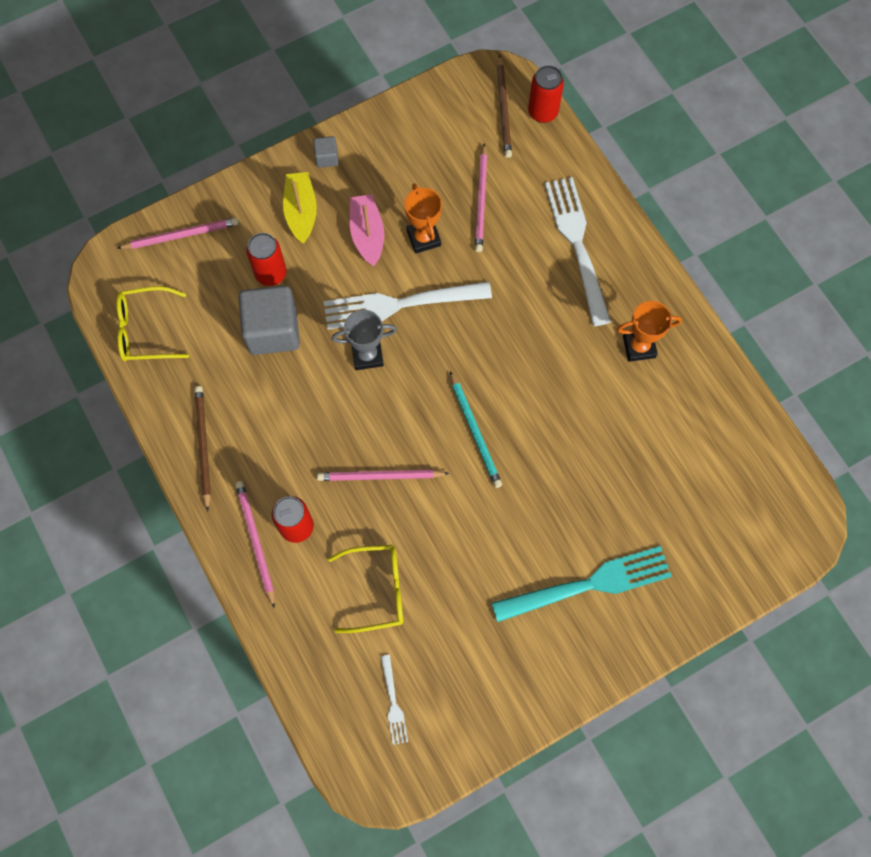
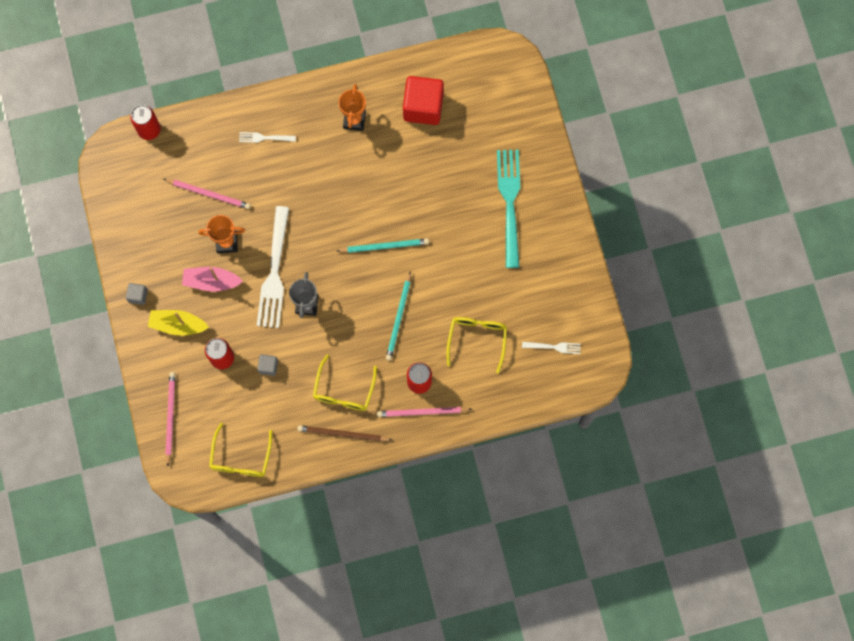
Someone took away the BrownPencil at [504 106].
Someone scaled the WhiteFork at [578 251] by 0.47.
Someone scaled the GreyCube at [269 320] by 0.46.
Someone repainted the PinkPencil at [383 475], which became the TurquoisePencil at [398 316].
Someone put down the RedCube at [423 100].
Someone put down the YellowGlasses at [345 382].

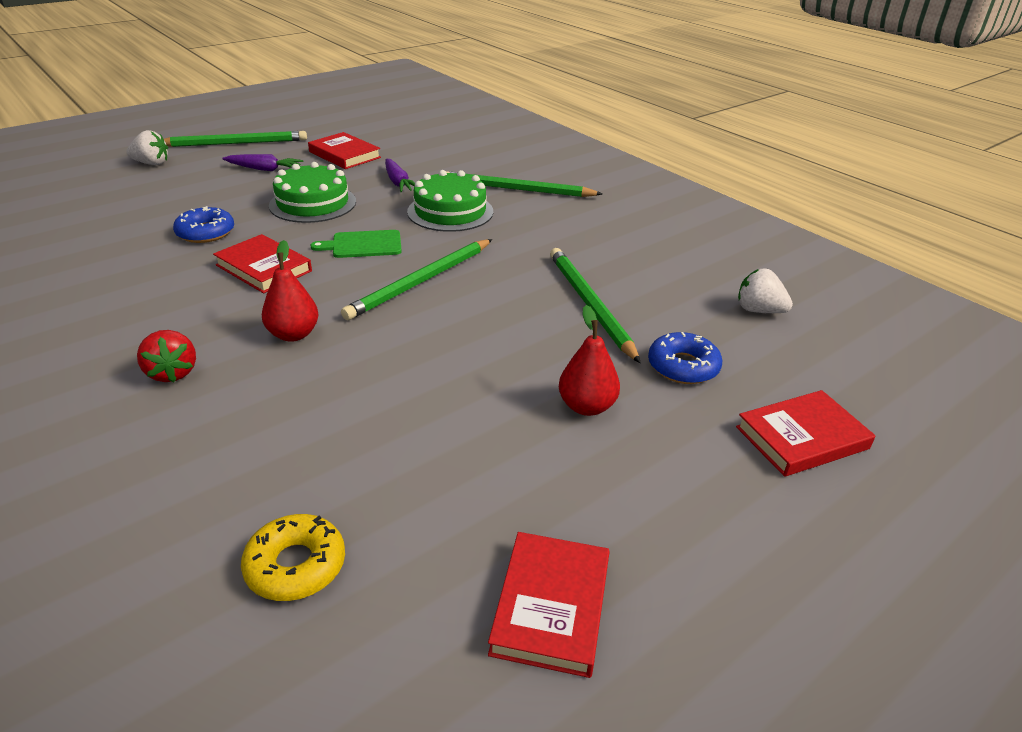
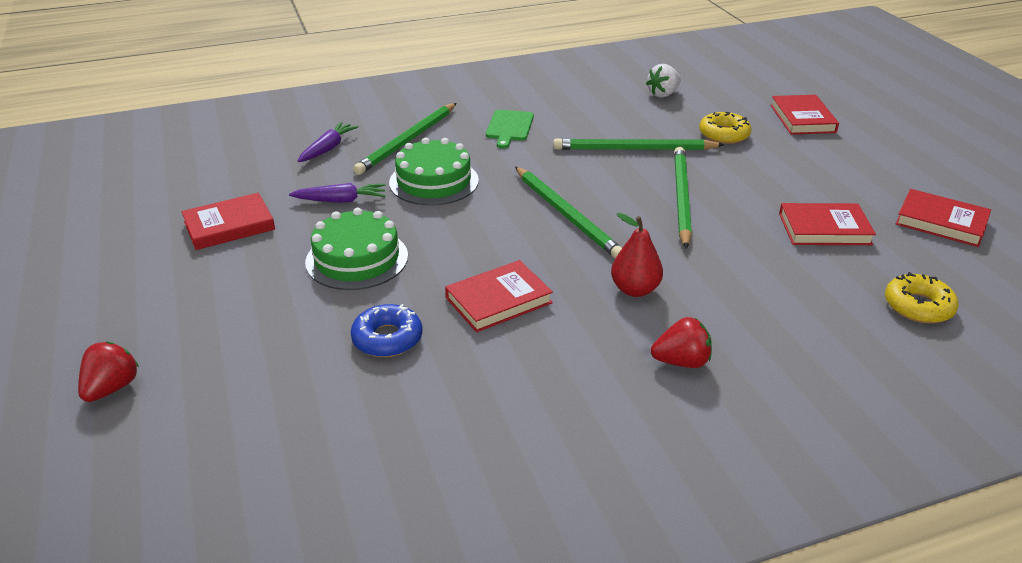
Someone repainted the WhiteStrawberry at [147 147], which became the RedStrawberry at [108 371].
Someone carried the GreenPencil from [235 139] to [683 198].
Someone carried the PurpleCarrot from [262 162] to [328 142].
Someone carried the GreenCuttingBoard from [356 244] to [510 129].
Someone took away the RedPear at [589 360].
Someone repainted the BlueDonut at [685 358], which became the YellowDonut at [725 128].
Someone put down the RedBook at [827 224].

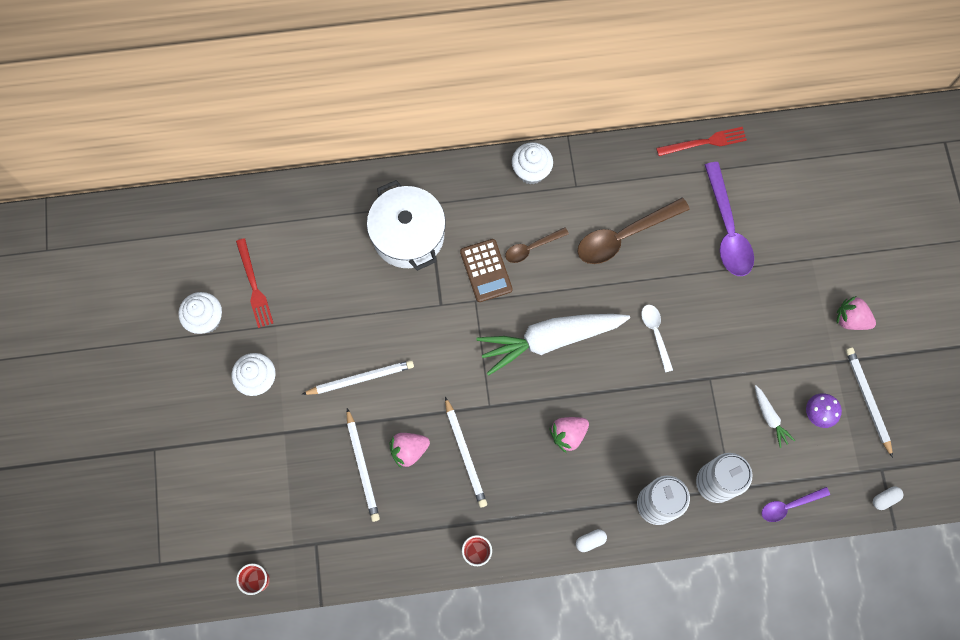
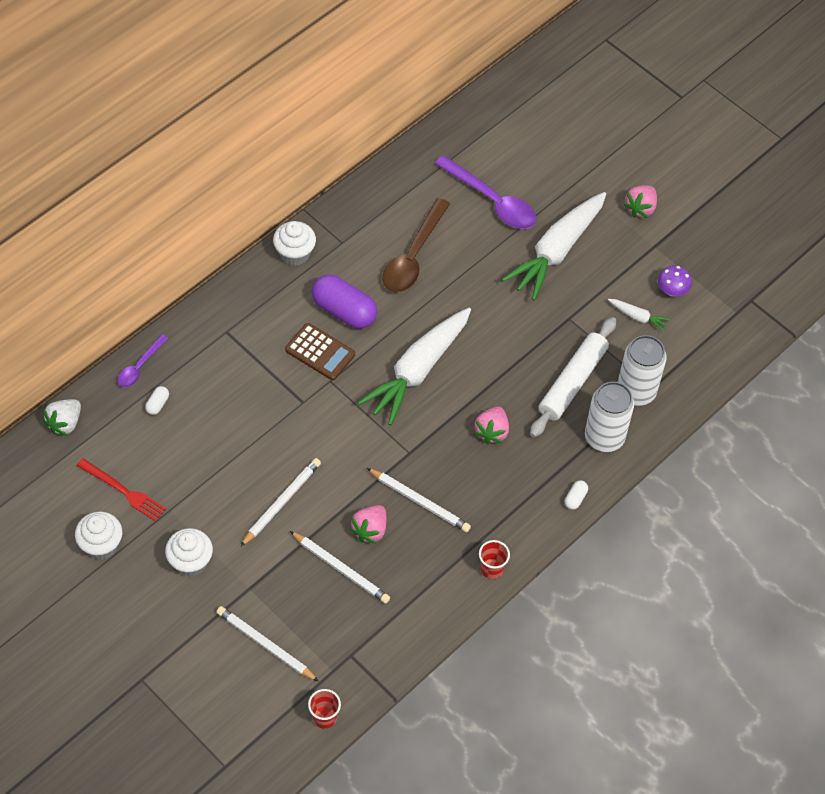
Someone took away the RedFork at [701 141].
Someone took away the WhitePot at [406 225].
Someone swapped the BrownSpoon at [537 245] for the PurpleCapsule at [344 302].
Someone rotated the PinkStrawberry at [856 313] by 45 degrees counterclockwise.
Someone took away the WhiteSpoon at [657 339].
Someone carried the WhitePencil from [869 403] to [267 644].
Someone carried the PurpleSpoon from [795 504] to [143 360].
Someone carried the WhiteCapsule from [888 498] to [157 400].
Someone put down the WhiteCarrot at [554 246].
Someone put down the WhiteRollingPin at [573 377].
Someone put down the WhiteStrawberry at [62 417].

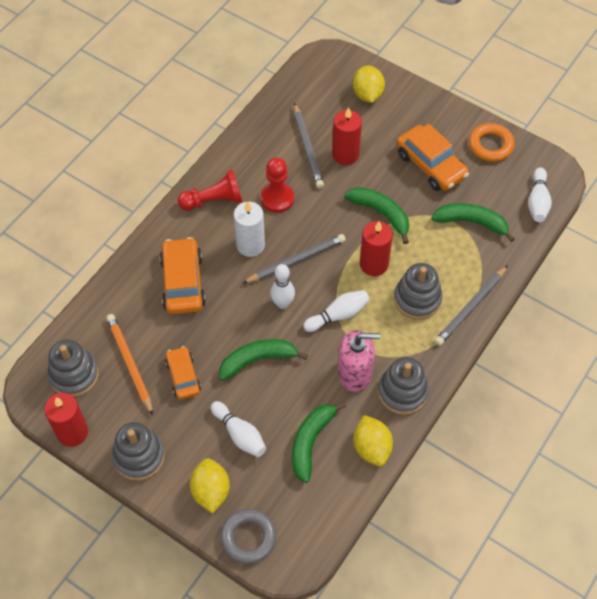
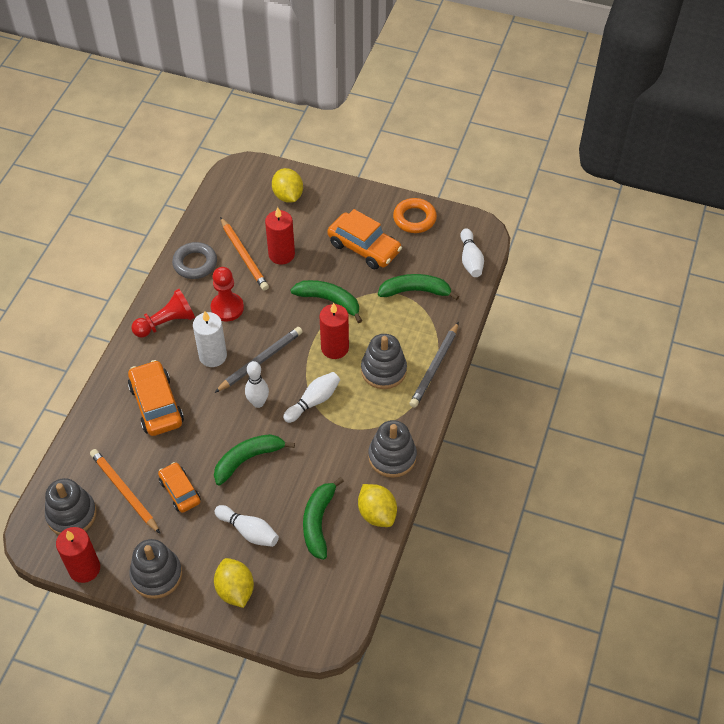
Someone repainted the GreyPencil at [309 145], which became the OrangePencil at [244 254].
Someone took away the PinkSoapDispenser at [359 361].
Someone carried the GreyRing from [248 536] to [194 260].

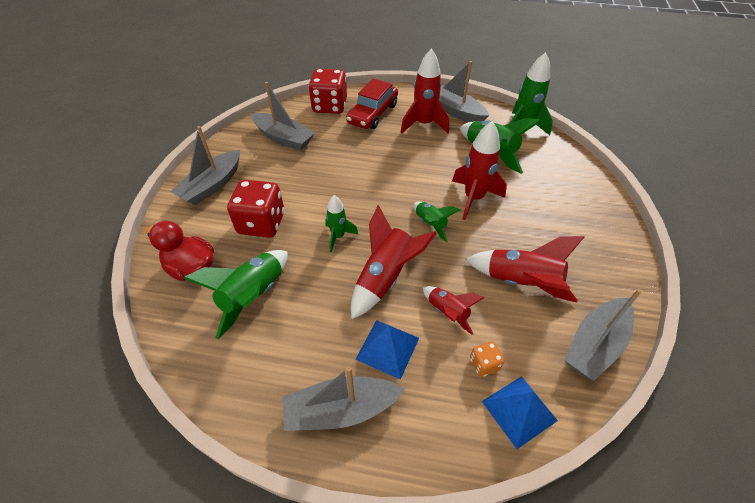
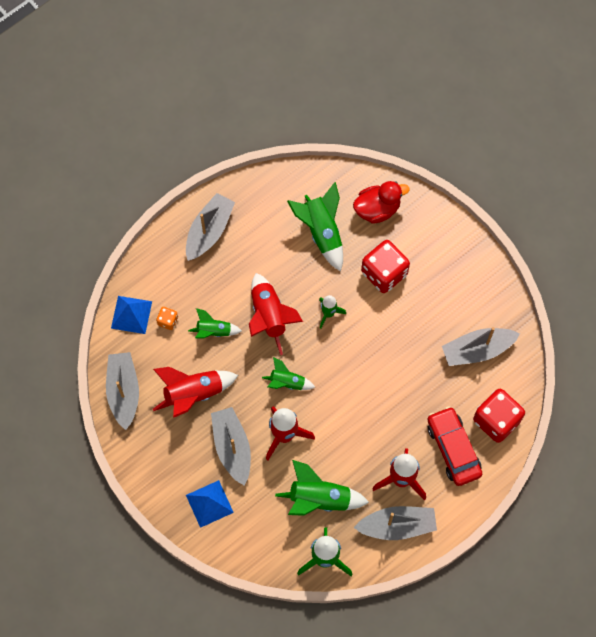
Someone carried the GreyBoat from [205 165] to [231 446].
Someone repainted the RedRocket at [454 310], which became the GreenRocket at [215 323].
Someone carried the BluePyramid from [387 350] to [210 504].

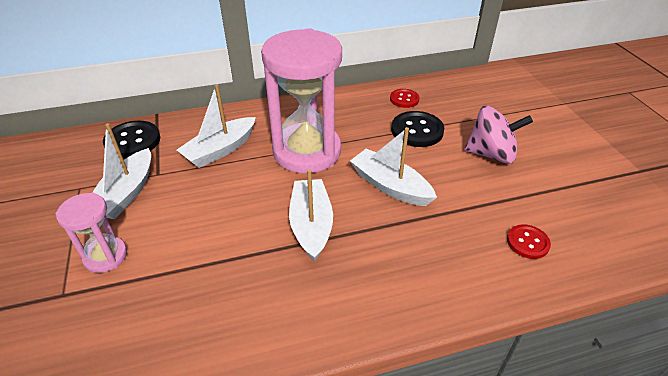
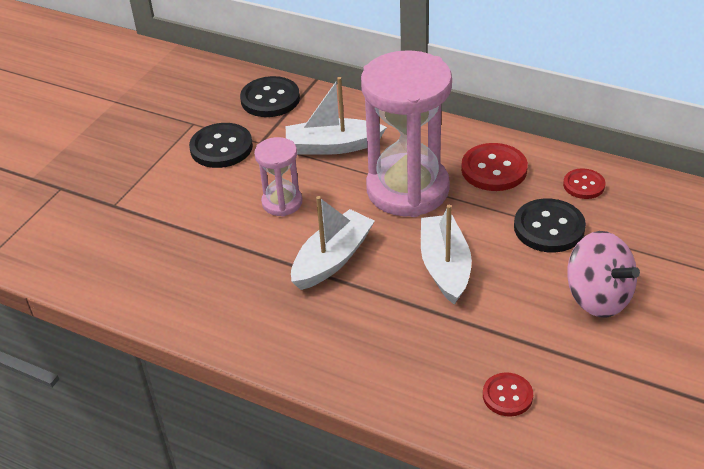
Someone swapped the WhiteBoat at [121 171] for the BlackButton at [221 145].
Someone carried the PinkHourglass from [91 233] to [278 177].
Someone put down the RedButton at [494 167].

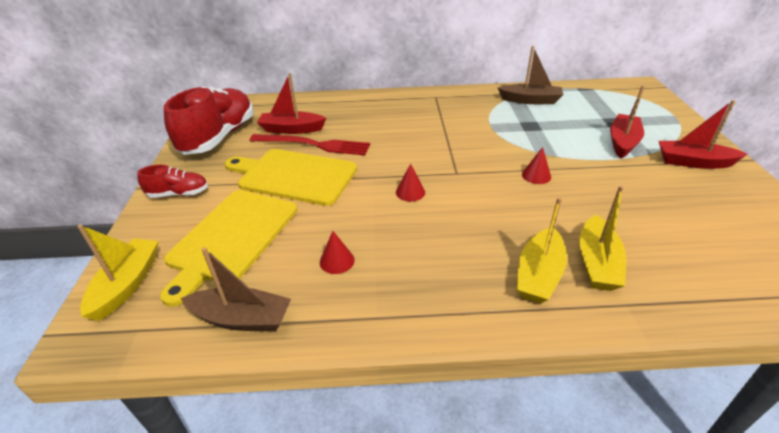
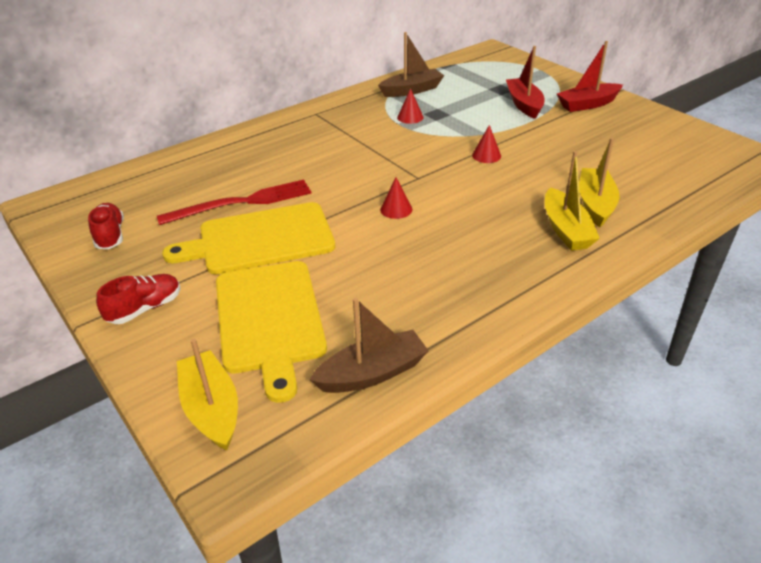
Someone took away the RedBoat at [291 103].
Someone scaled the RedShoe at [209 120] by 0.49.
Someone rotated the YellowBoat at [602 238] by 150 degrees counterclockwise.
Someone carried the RedCone from [337 252] to [410 106].

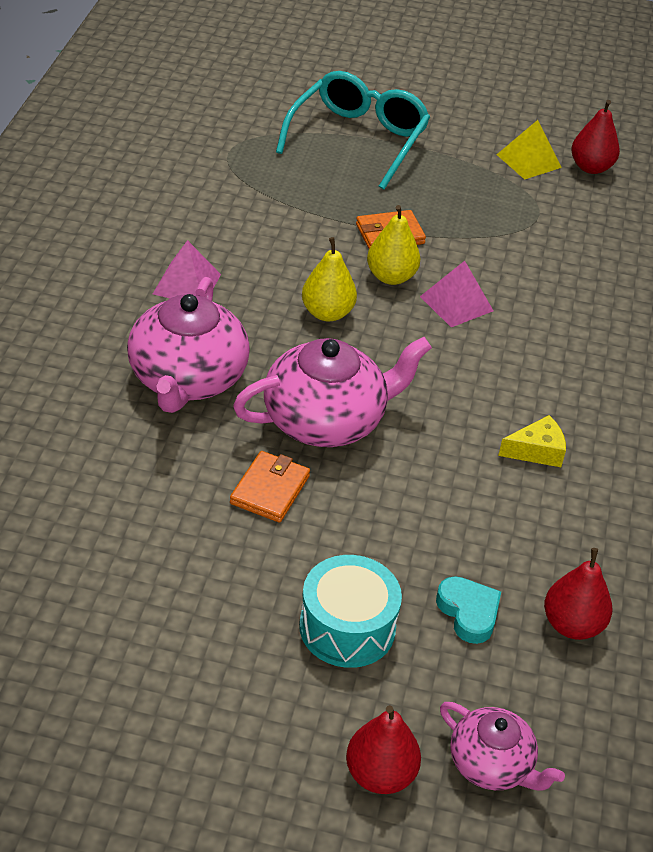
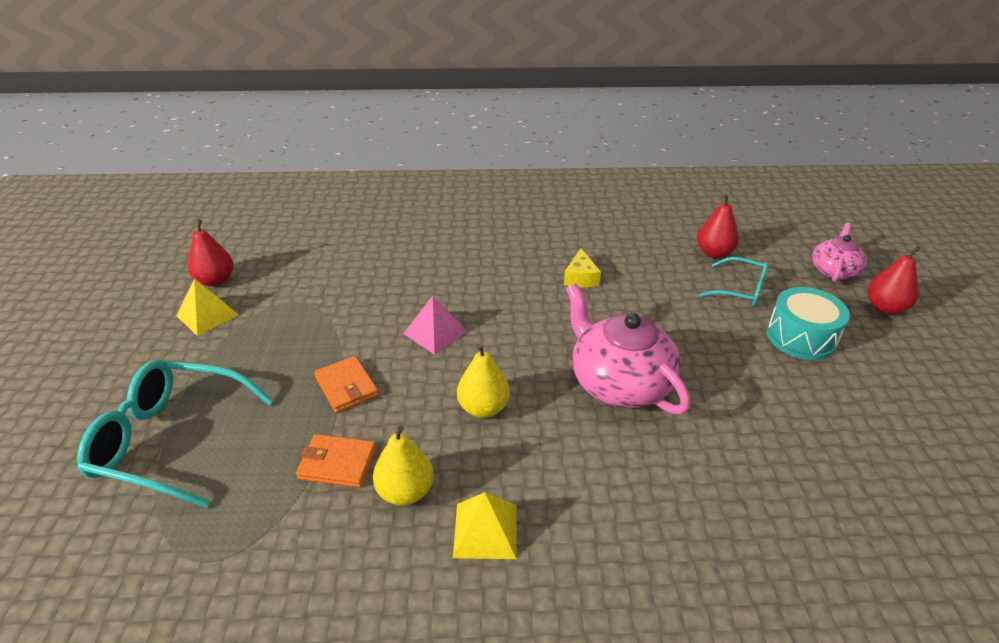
Someone carried the YellowPear from [394 245] to [403 466].
Someone repainted the PinkPyramid at [187 269], which became the YellowPyramid at [485 525].
Someone took away the PinkTeapot at [188 345].
Someone rotated the YellowCheese at [532 441] by 150 degrees counterclockwise.
Someone carried the OrangeWallet from [270 487] to [336 461].
Someone swapped the TurquoiseHeart at [468 610] for the TurquoiseGlasses at [734 282].

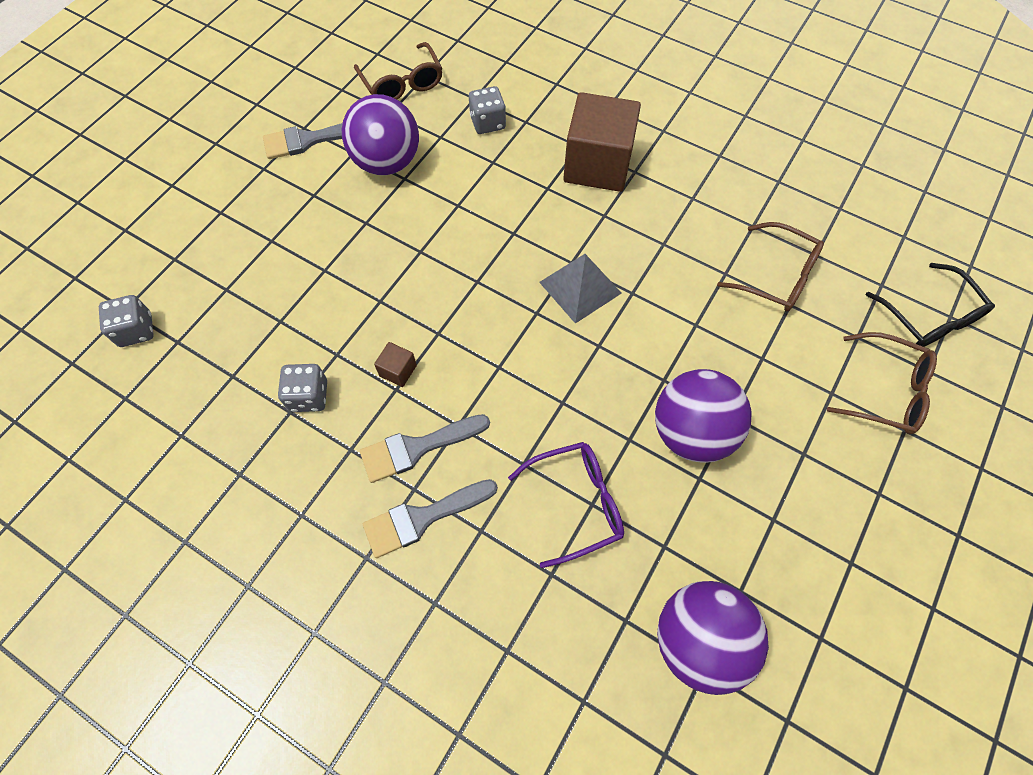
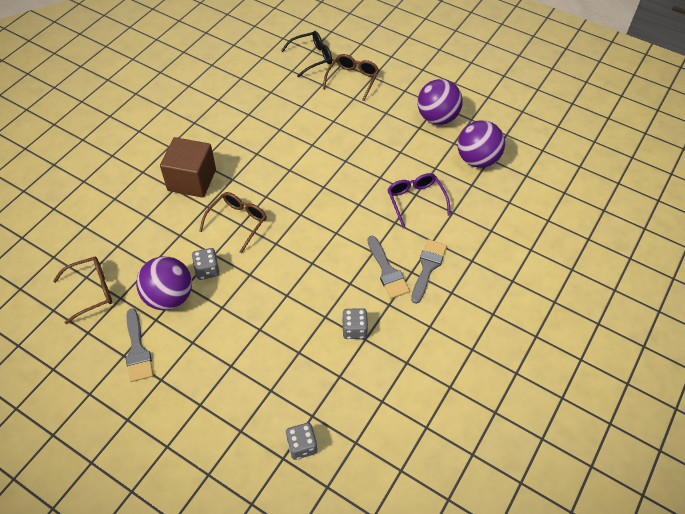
Someone carried the GreyDice from [487 110] to [206 264].
Someone carried the BrownGlasses from [770 266] to [233 222].
Someone took away the GreyPyramid at [580 289].
Someone took away the BrownCube at [395 364].
Someone carried the PurpleBall from [703 416] to [440 102].
Someone rotated the GreyBrush at [430 518] by 135 degrees counterclockwise.

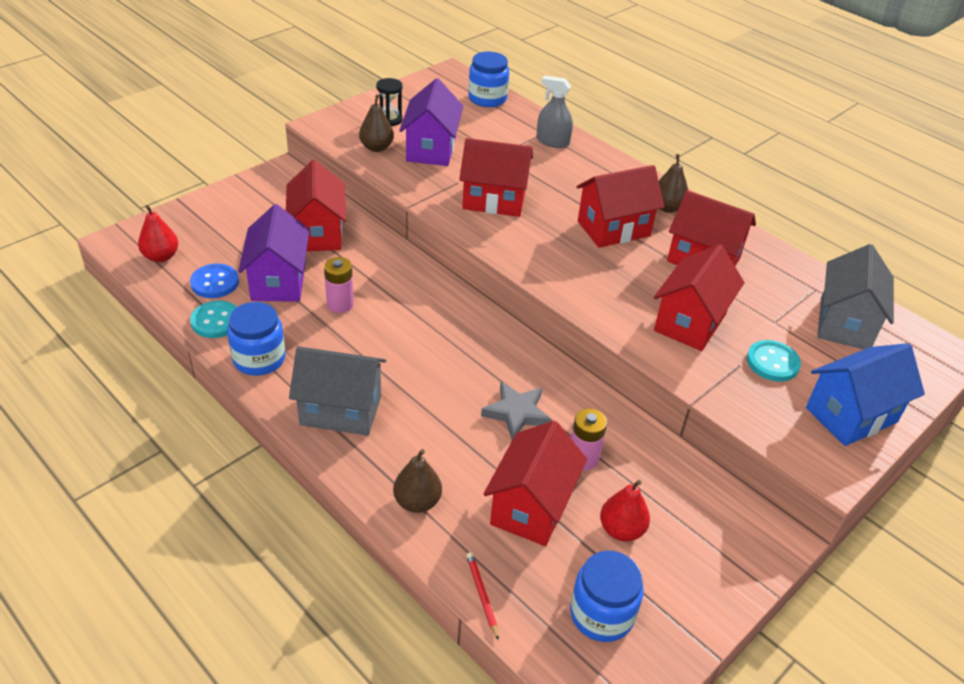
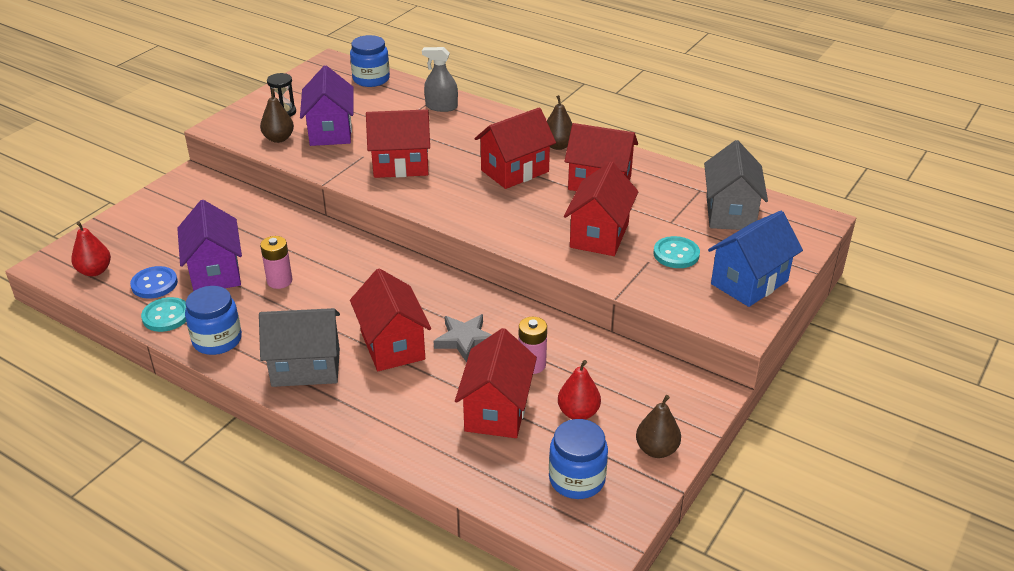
Someone carried the RedHouse from [316 205] to [390 319].
Someone carried the BrownPear from [417 481] to [658 426].
Someone took away the RedPencil at [482 596].

